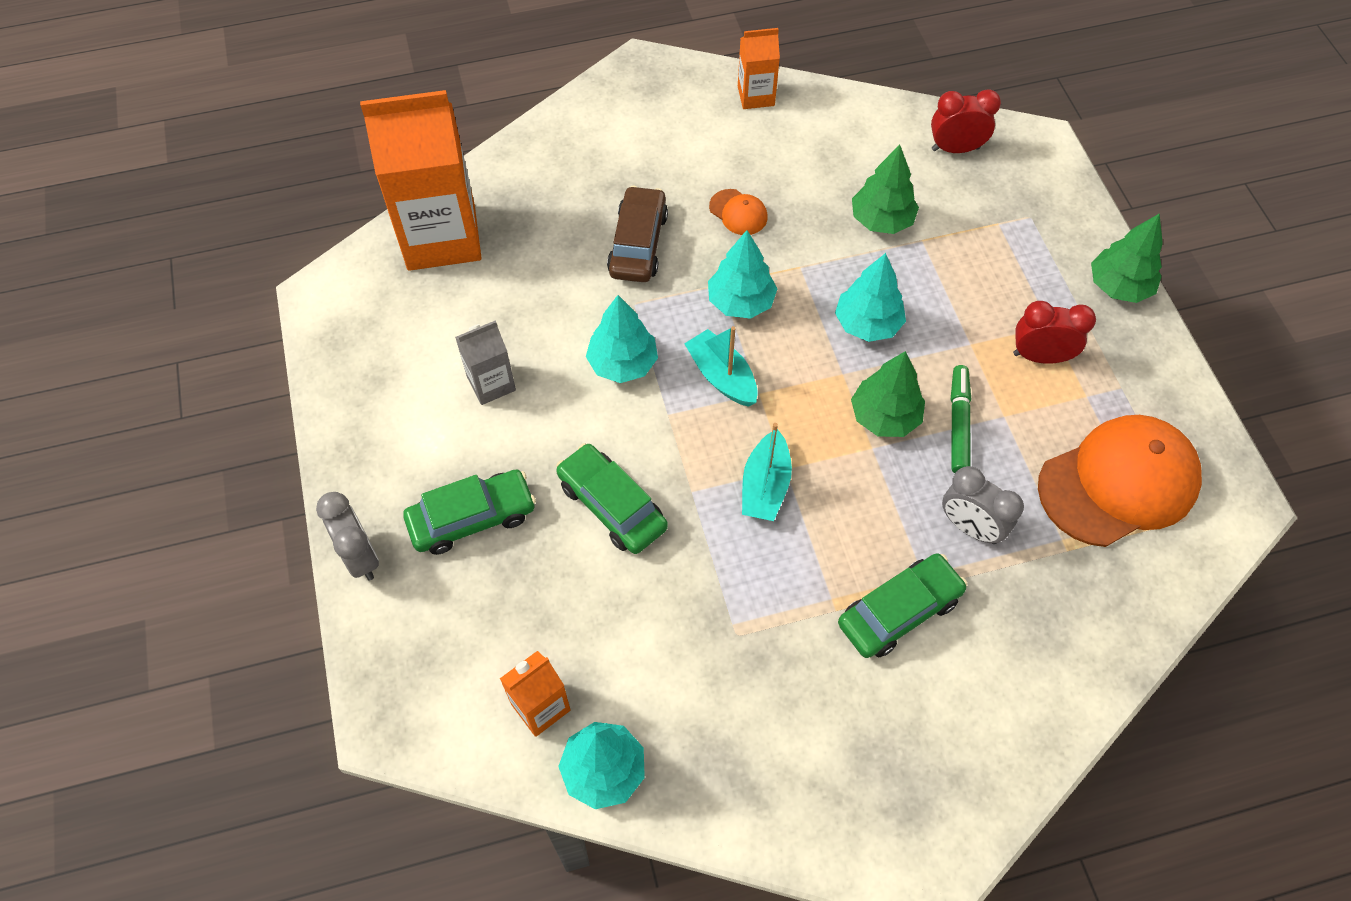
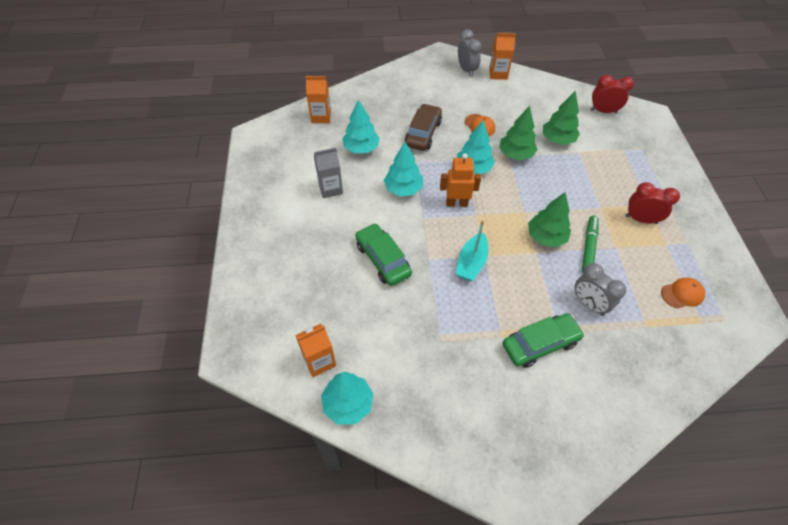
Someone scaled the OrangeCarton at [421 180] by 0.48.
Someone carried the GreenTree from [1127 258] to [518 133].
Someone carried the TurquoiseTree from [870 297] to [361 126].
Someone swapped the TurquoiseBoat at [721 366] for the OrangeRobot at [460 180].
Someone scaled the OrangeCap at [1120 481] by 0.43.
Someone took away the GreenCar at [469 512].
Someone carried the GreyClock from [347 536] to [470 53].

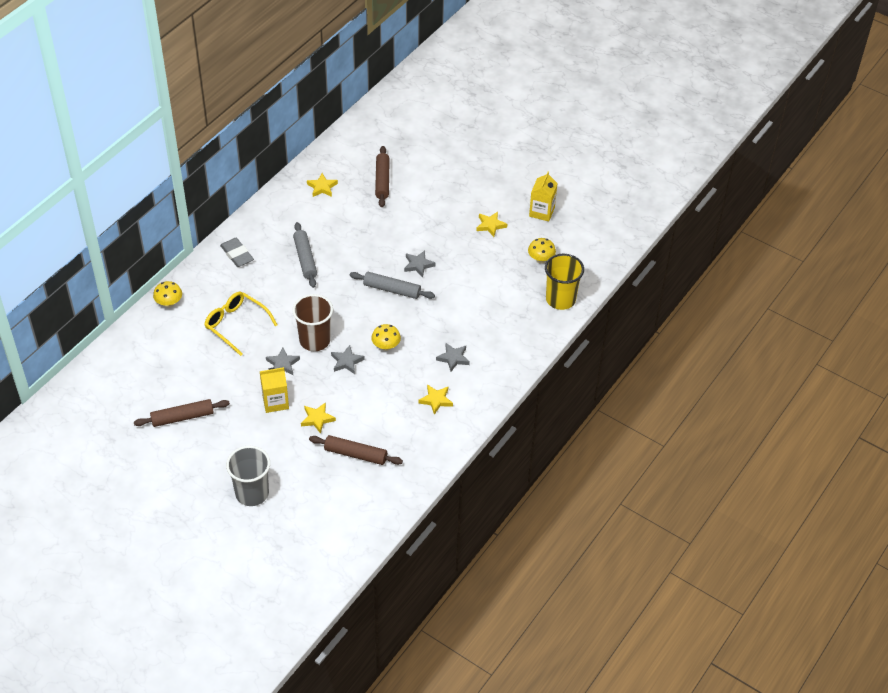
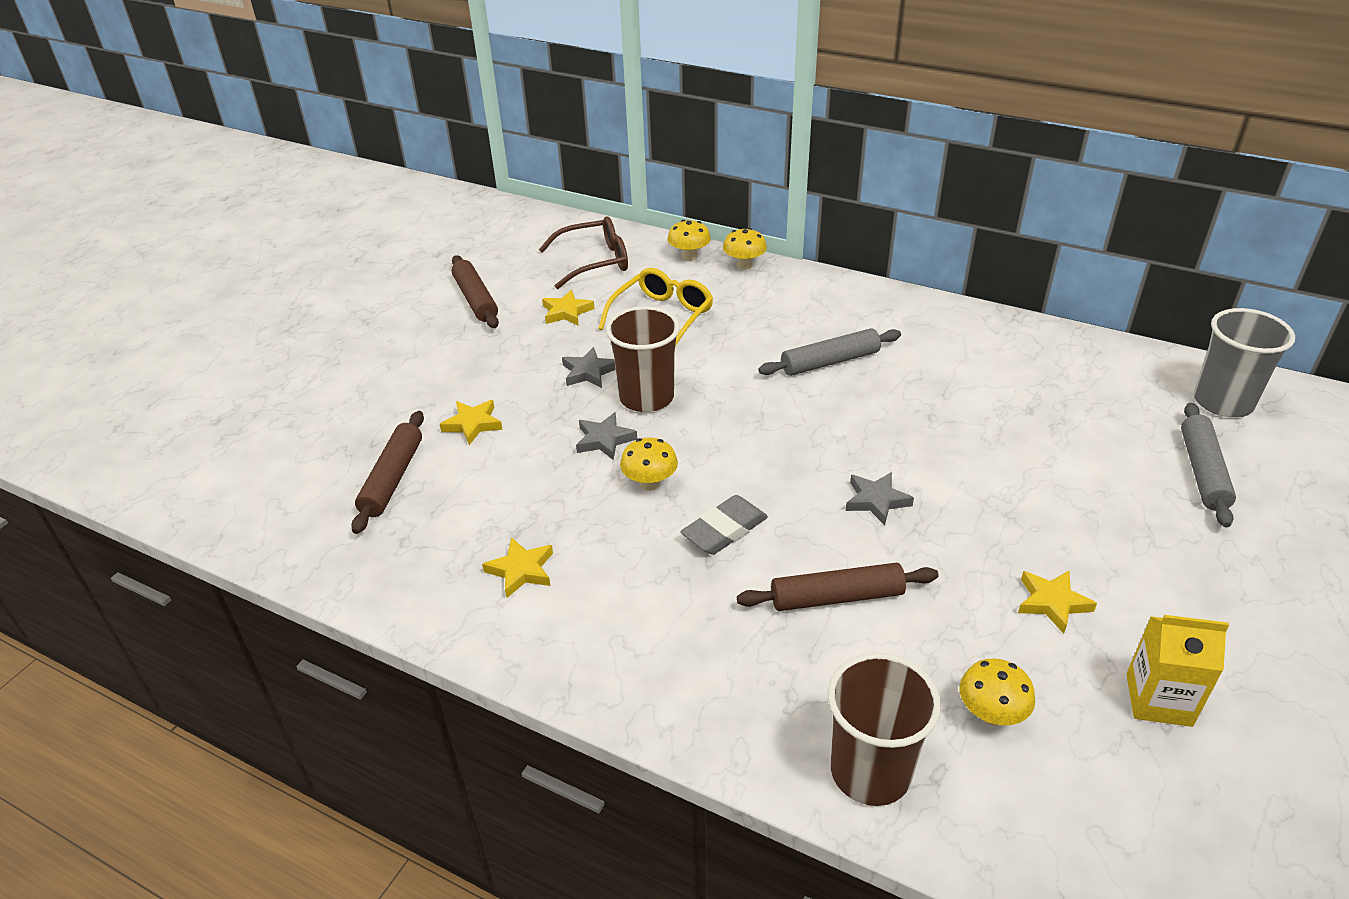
Someone carried the BrownRollingPin from [382 176] to [838 587].
Someone carried the YellowStar from [322 185] to [568 307].
Someone carried the GreyEraser from [237 252] to [724 525].
Someone repainted the YellowCup at [564 282], which became the BrownCup at [884 729].
Someone carried the GreyRollingPin from [392 285] to [1208 465].
Someone took away the GreyStar at [453 357].
Someone took away the YellowCarton at [274 390].
Someone carried the GreyCup from [248 476] to [1244 362].
Someone put down the BrownGlasses at [583 252].
Someone put down the YellowMushroom at [745 249].

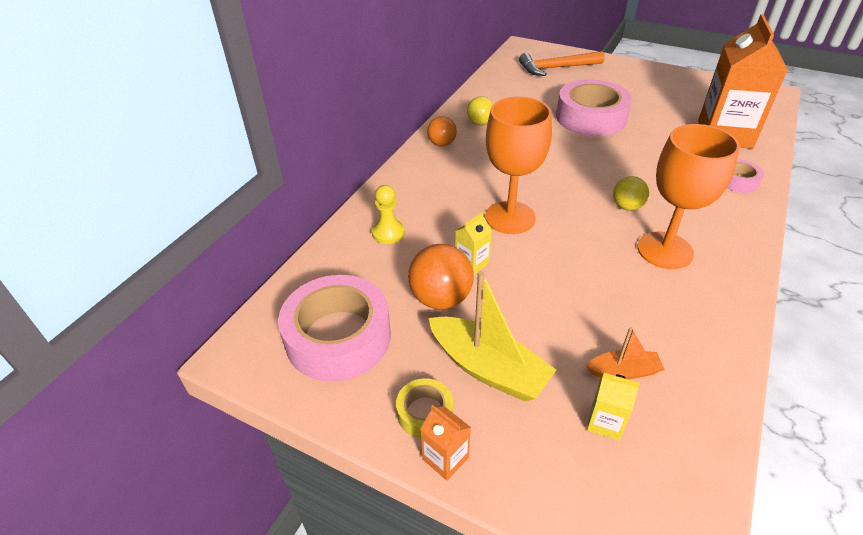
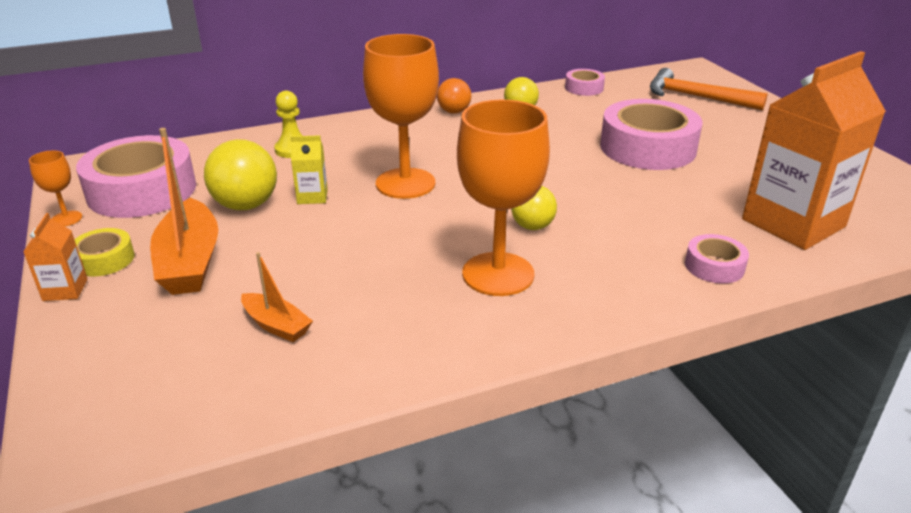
Someone repainted the OrangeBall at [441 276], which became the YellowBall at [240 174].
Someone repainted the YellowBoat at [492 336], which became the OrangeBoat at [184 211].
Someone took away the YellowCarton at [613 407].
Someone put down the PinkTape at [585 82].
Someone put down the OrangeGoblet at [55 188].

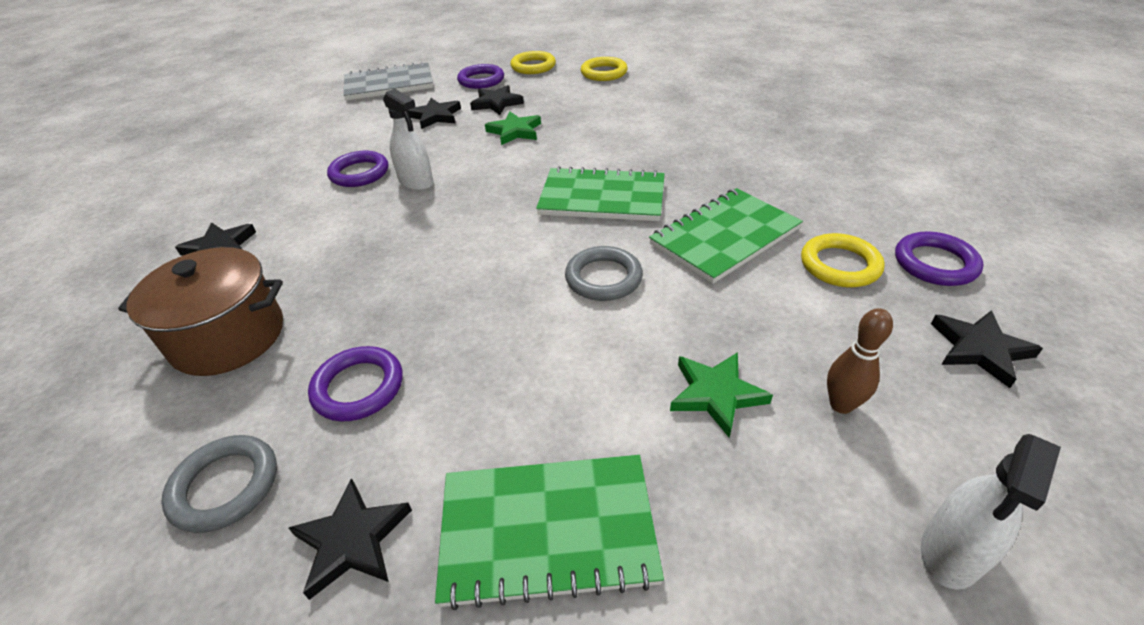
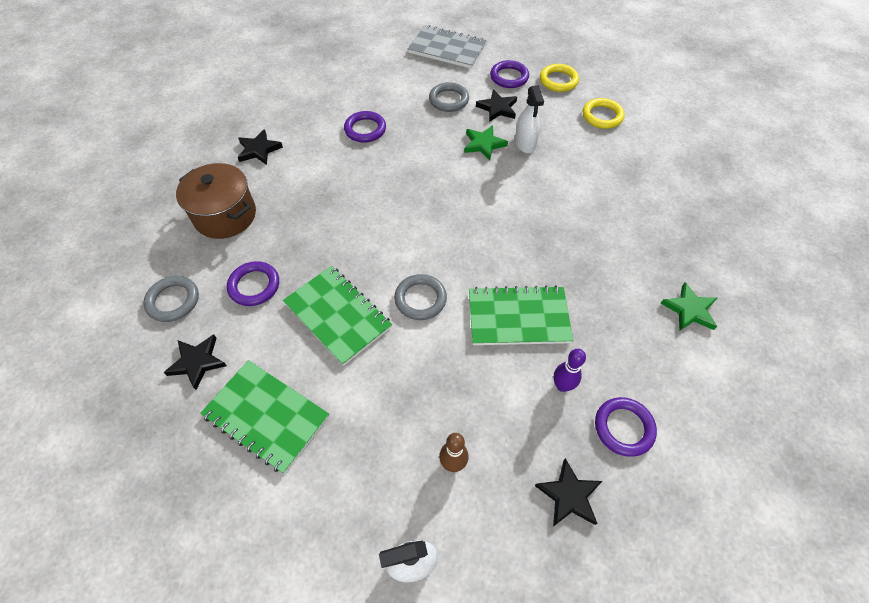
Someone carried the WhiteSprayBottle from [408 139] to [529 119].
Someone swapped the BlackStar at [434 113] for the GreyRing at [449 97].
Someone carried the GreenNotebook from [600 193] to [337 316].
Someone swapped the YellowRing at [843 260] for the PurpleBowlingPin at [570 370].
Someone carried the GreenStar from [721 395] to [689 306].

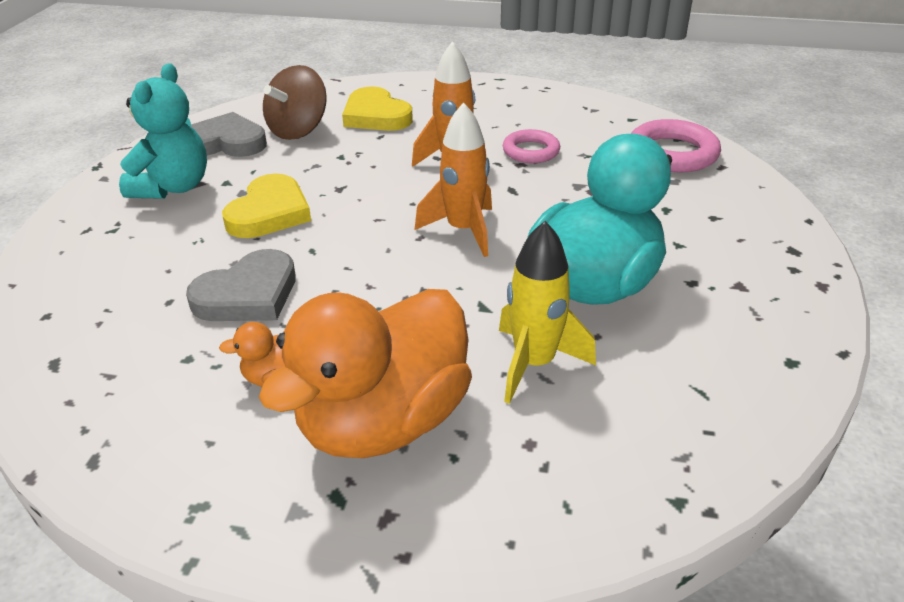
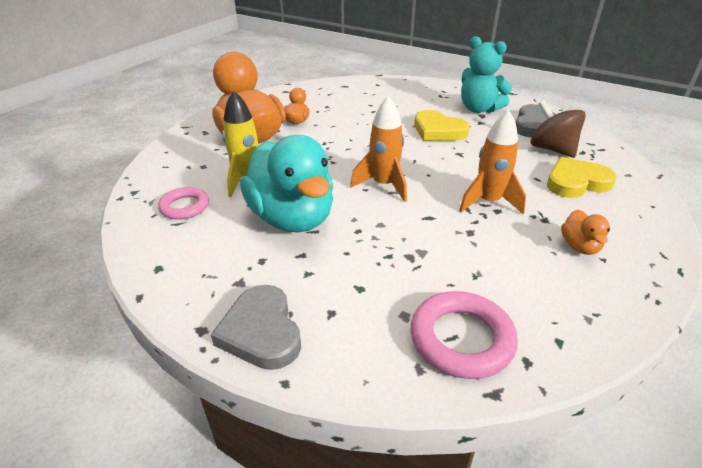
Someone carried the PinkRing from [531 146] to [183 203].
Someone carried the GreyHeart from [241 285] to [256 327].
Someone put down the OrangeDuck at [585 232].

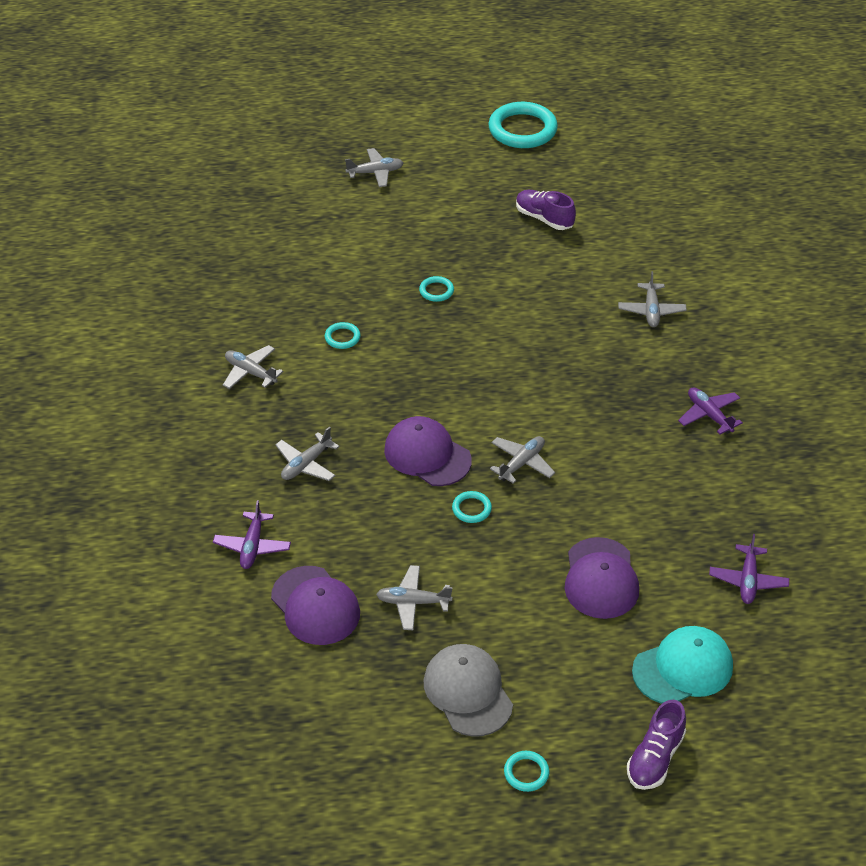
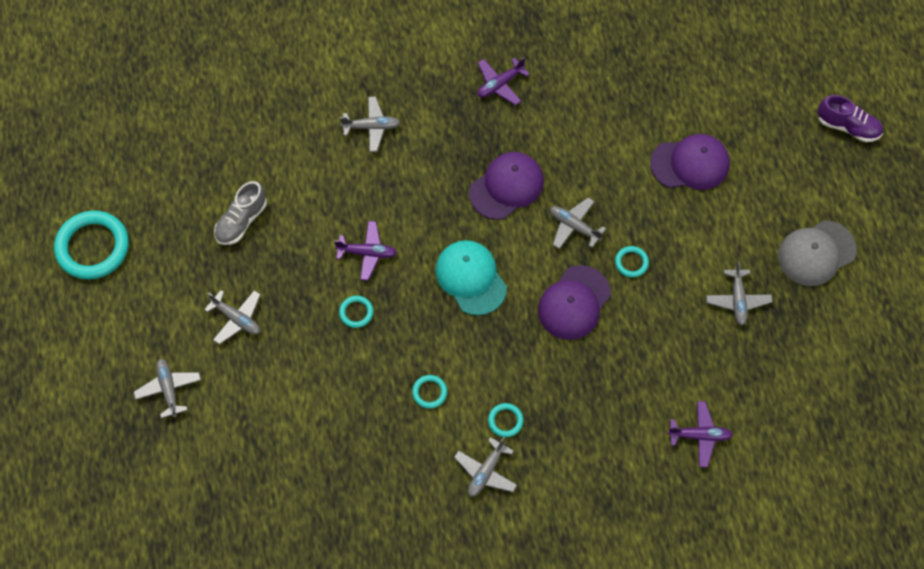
Someone repainted the PurpleShoe at [546 210], which became the GreyShoe at [240 213].
Someone carried the GreyPlane from [307 454] to [232 317].
Someone carried the PurplePlane from [749 569] to [365 251].
Someone carried the PurpleCap from [315 605] to [506 186].
Someone carried the TurquoiseCap from [682 665] to [471 278].
Someone carried the TurquoiseRing from [526 771] to [506 420].

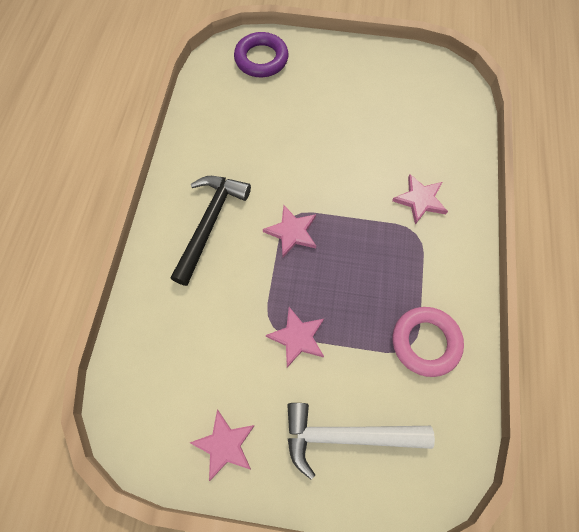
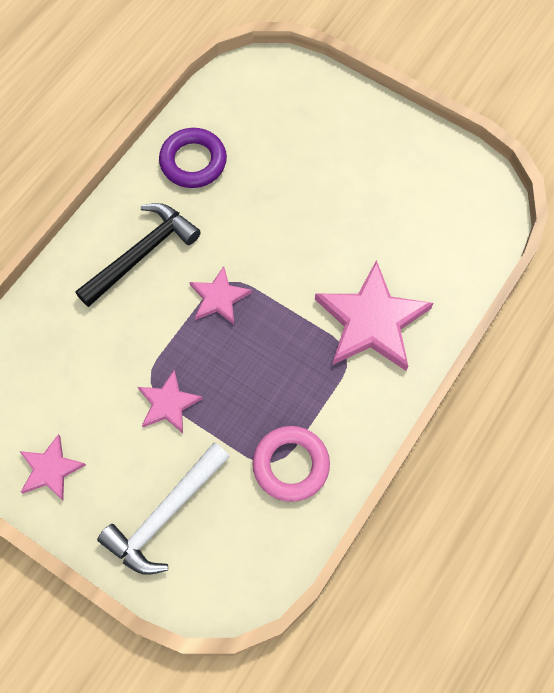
Someone carried the PurpleRing from [261 54] to [193 158].
Someone scaled the PinkStar at [420 199] by 1.86.
Someone rotated the WhiteHammer at [361 441] by 75 degrees counterclockwise.

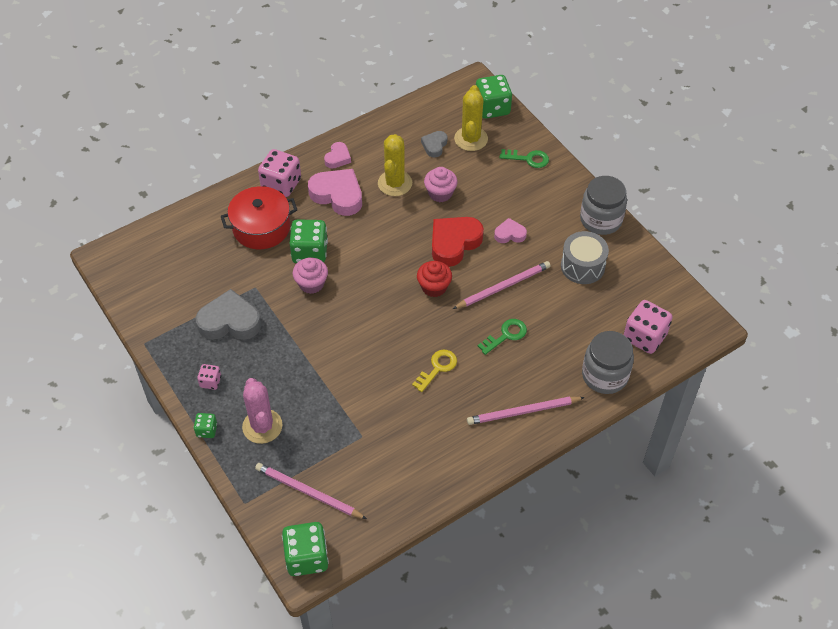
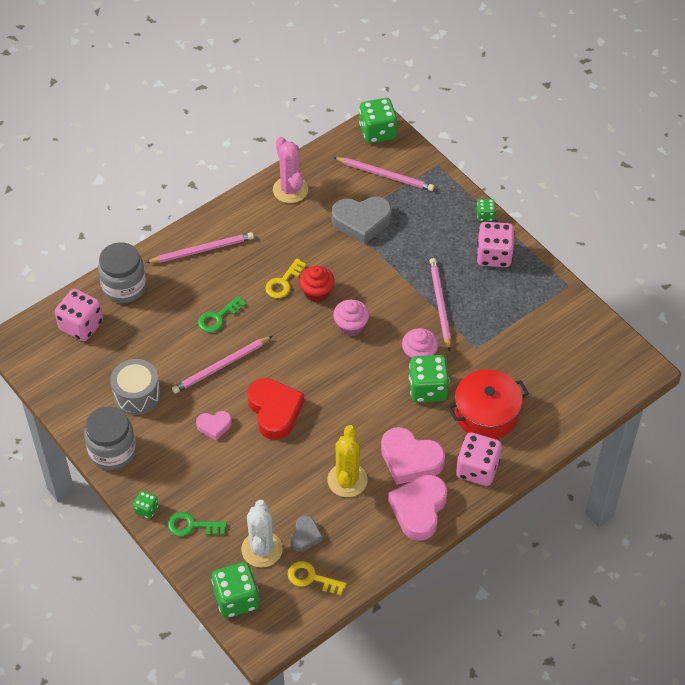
Someone repainted the YellowCactus at [471 118], which became the WhiteCactus at [262 534].
Someone scaled the PinkHeart at [337 155] by 1.86.
Someone carried the PinkCupcake from [440 184] to [351 317].
Someone rotated the RedHeart at [458 242] by 60 degrees counterclockwise.
Someone carried the RedCupcake from [434 279] to [316 284].
Someone carried the GreyHeart from [228 314] to [362 220].
Someone scaled the PinkDice at [209 377] by 1.94.
Someone carried the PinkCactus from [262 411] to [290 170].
Someone put down the PinkPencil at [440 305].
Someone put down the GreenDice at [146 505].
Someone put down the YellowKey at [317 578].

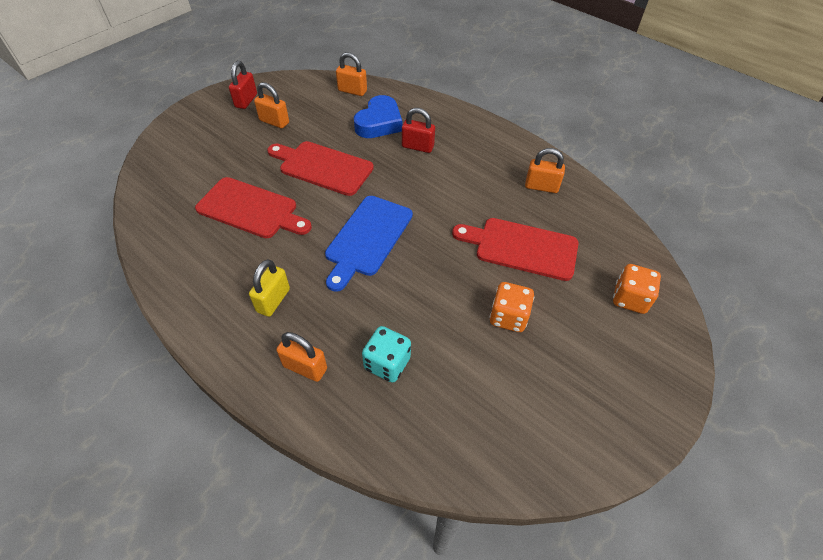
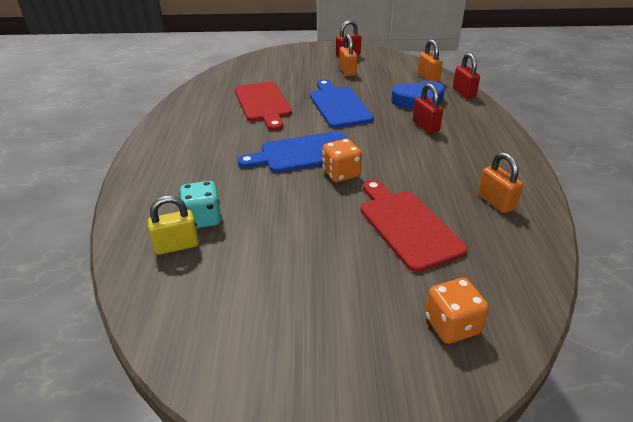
Someone repainted the RedCuttingBoard at [320 168], which became the BlueCuttingBoard at [342 103].
Someone carried the YellowPadlock from [269 288] to [173 225].
Someone carried the OrangeDice from [512 307] to [342 160].
Someone took away the OrangePadlock at [301 357].
Someone put down the RedPadlock at [466 76].

